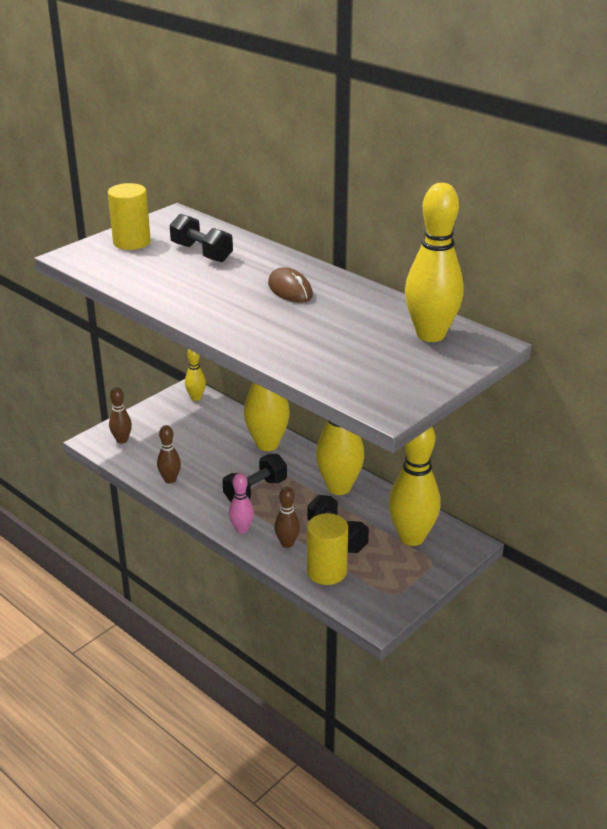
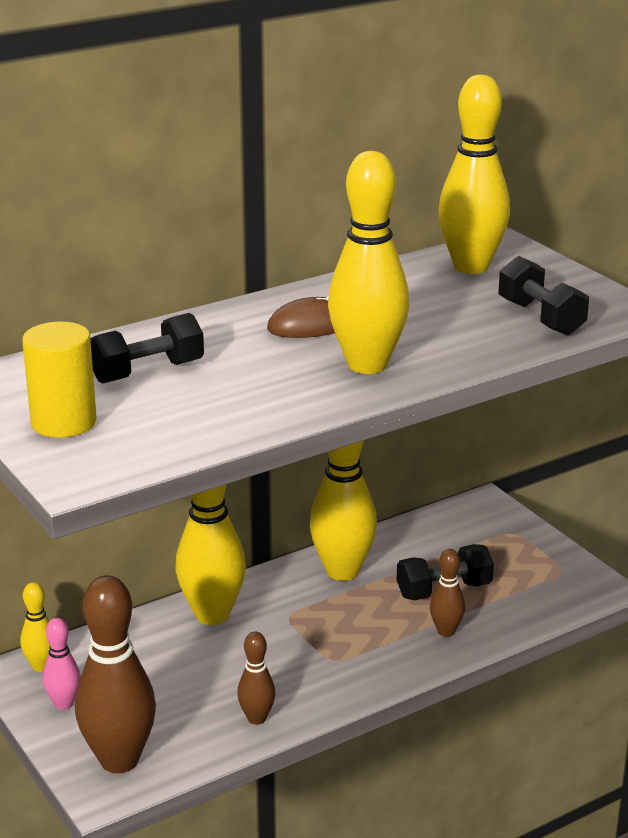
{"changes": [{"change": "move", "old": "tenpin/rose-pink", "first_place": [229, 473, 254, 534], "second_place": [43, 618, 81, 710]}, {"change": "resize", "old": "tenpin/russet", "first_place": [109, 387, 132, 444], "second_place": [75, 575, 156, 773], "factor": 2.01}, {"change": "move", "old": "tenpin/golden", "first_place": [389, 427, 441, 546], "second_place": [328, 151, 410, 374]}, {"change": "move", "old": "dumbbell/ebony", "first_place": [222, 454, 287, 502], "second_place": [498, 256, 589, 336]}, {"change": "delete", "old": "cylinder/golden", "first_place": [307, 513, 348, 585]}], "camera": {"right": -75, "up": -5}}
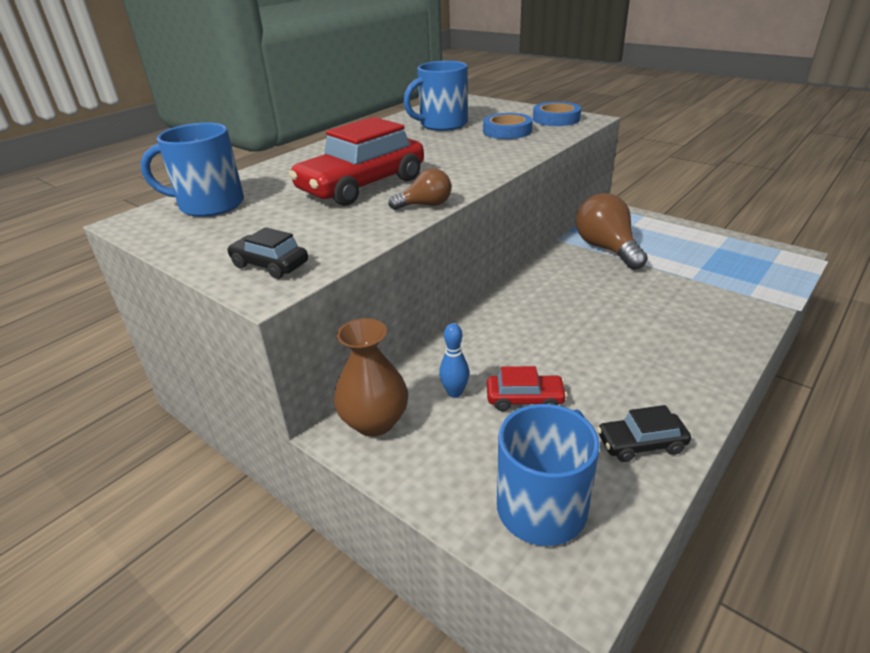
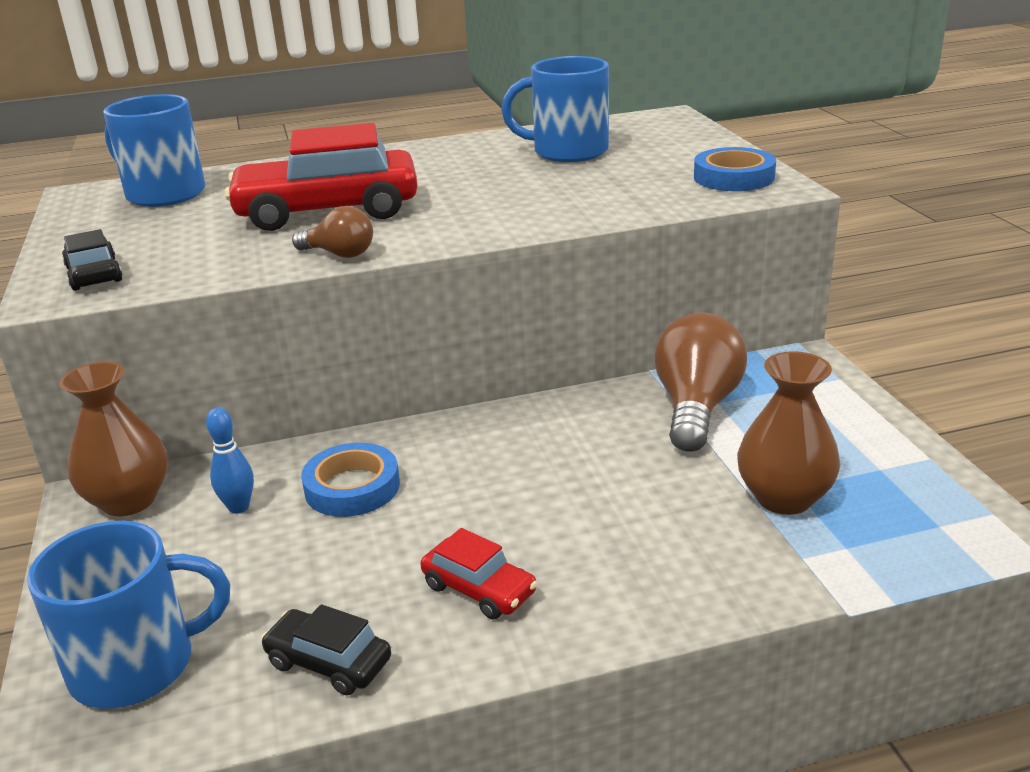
{"changes": [{"change": "move", "old": "sticky tape/blue", "first_place": [483, 113, 533, 139], "second_place": [301, 443, 400, 517]}, {"change": "move", "old": "toy car/red", "first_place": [487, 366, 567, 411], "second_place": [420, 528, 538, 620]}, {"change": "insert", "new": "flower vase/russet", "second_place": [737, 351, 841, 515]}], "camera": {"right": 35, "up": -5}}
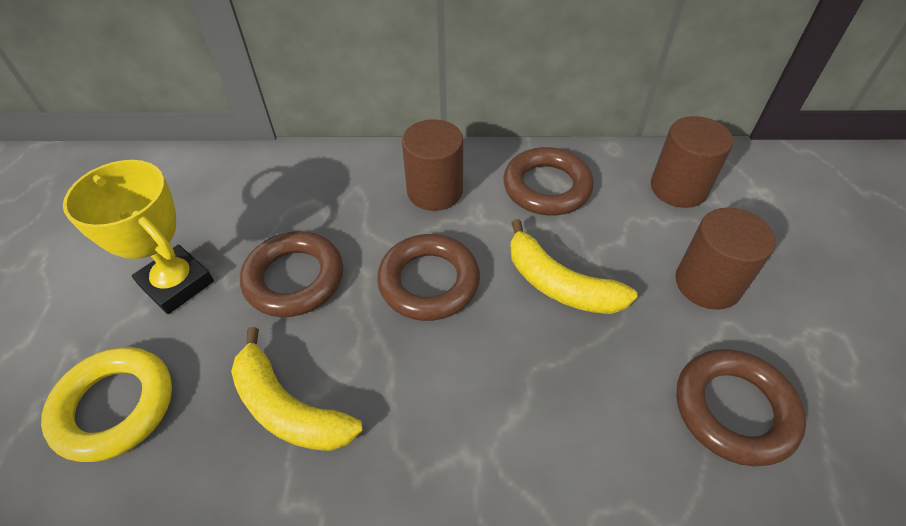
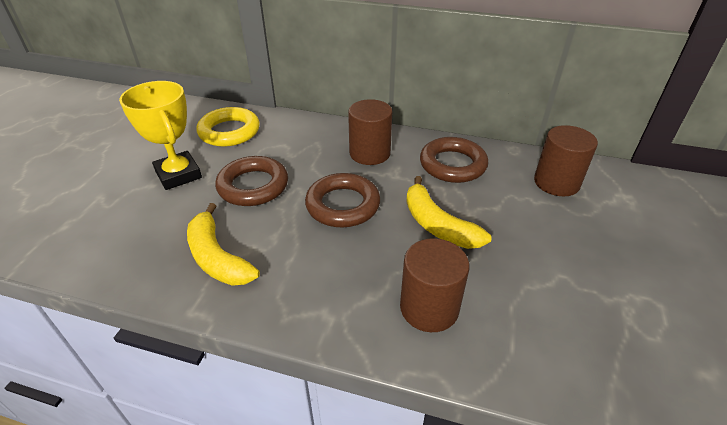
{"changes": [{"change": "move", "old": "ring/golden", "first_place": [41, 347, 172, 462], "second_place": [196, 107, 260, 147]}, {"change": "move", "old": "cylinder/russet", "first_place": [675, 208, 775, 310], "second_place": [400, 238, 469, 332]}, {"change": "delete", "old": "ring/russet", "first_place": [676, 349, 806, 466]}], "camera": {"right": 15, "up": -10}}
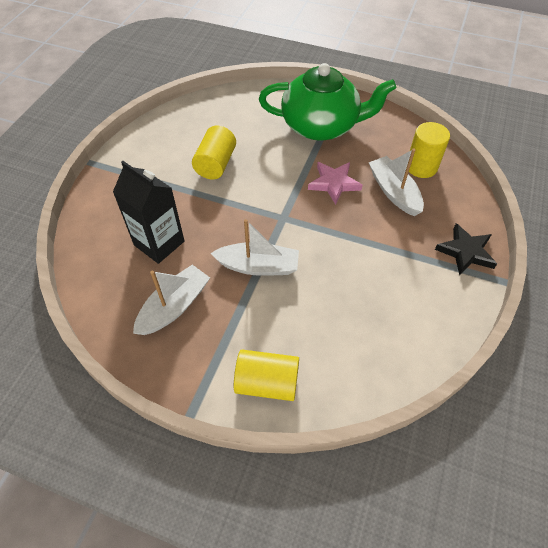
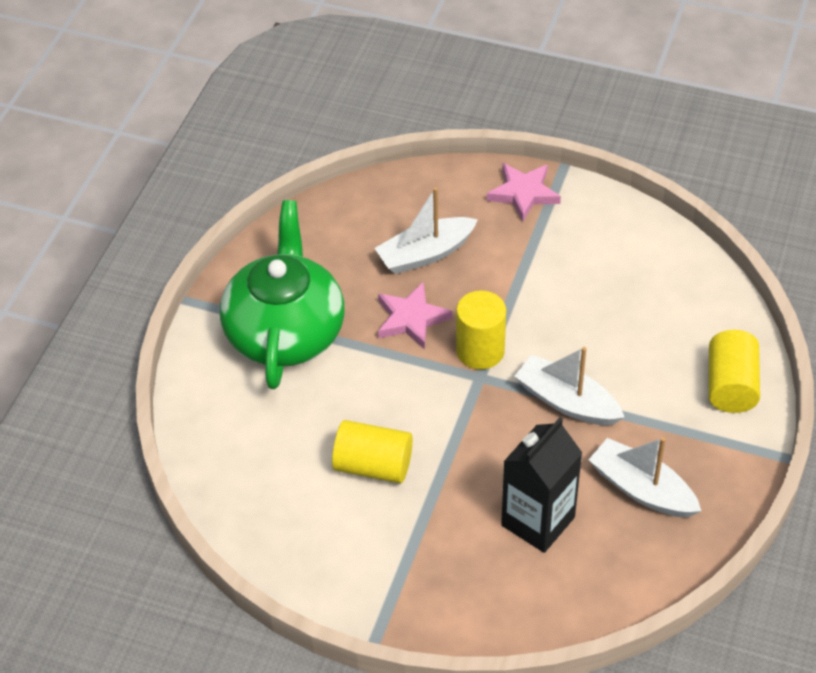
{"changes": [{"change": "move", "old": "cylinder/golden", "first_place": [409, 122, 450, 178], "second_place": [456, 291, 506, 369]}, {"change": "recolor", "old": "star shape/ebony", "new": "star shape/rose-pink", "first_place": [435, 223, 497, 276], "second_place": [487, 163, 561, 222]}, {"change": "rotate", "old": "sailboat/snow-white", "first_place": [210, 219, 299, 276], "second_place": [514, 347, 625, 425], "degrees": -60}], "camera": {"right": -90, "up": -5}}
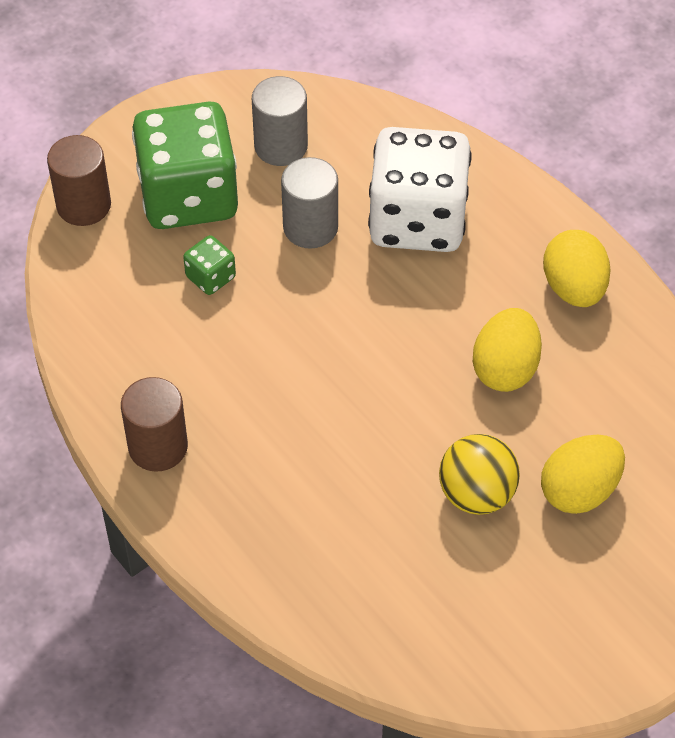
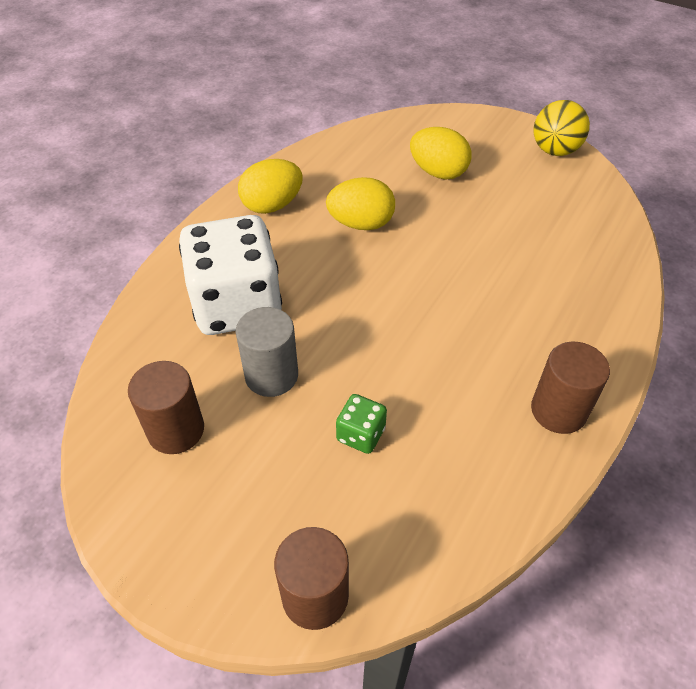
{"changes": [{"change": "recolor", "old": "cylinder/grey", "new": "cylinder/russet", "first_place": [252, 76, 308, 166], "second_place": [128, 361, 204, 454]}, {"change": "move", "old": "sphere/golden", "first_place": [439, 434, 520, 515], "second_place": [534, 100, 590, 156]}, {"change": "delete", "old": "game die/green", "first_place": [132, 101, 238, 229]}], "camera": {"right": -110, "up": -5}}
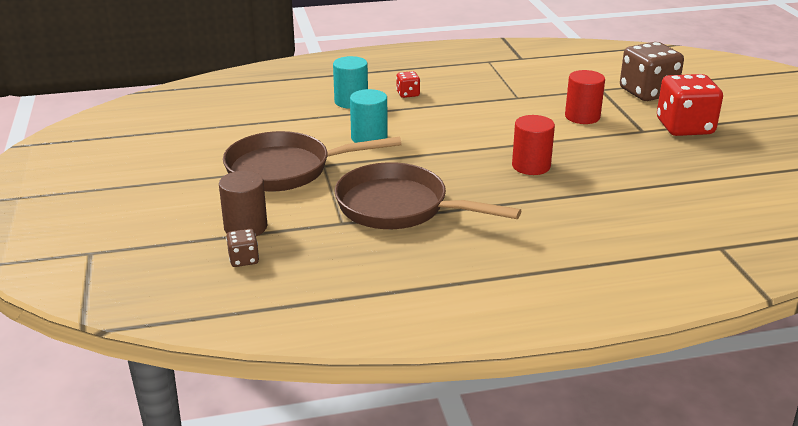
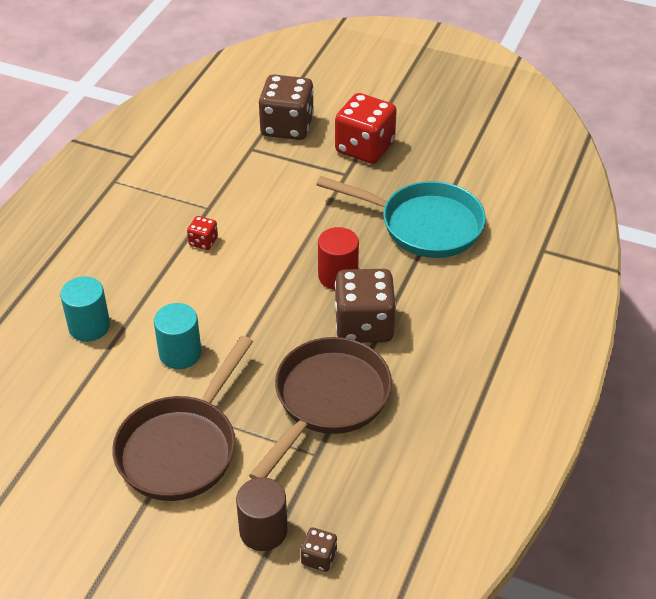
{"changes": [{"change": "move", "old": "game die/red", "first_place": [396, 71, 420, 98], "second_place": [187, 216, 218, 250]}, {"change": "rotate", "old": "pan/russet", "first_place": [335, 162, 521, 229], "second_place": [249, 337, 392, 479], "degrees": 150}, {"change": "insert", "new": "pan/turquoise", "second_place": [316, 176, 486, 258]}, {"change": "insert", "new": "game die/russet", "second_place": [335, 269, 396, 343]}, {"change": "delete", "old": "cylinder/red", "first_place": [565, 70, 605, 124]}], "camera": {"right": -55, "up": 15}}
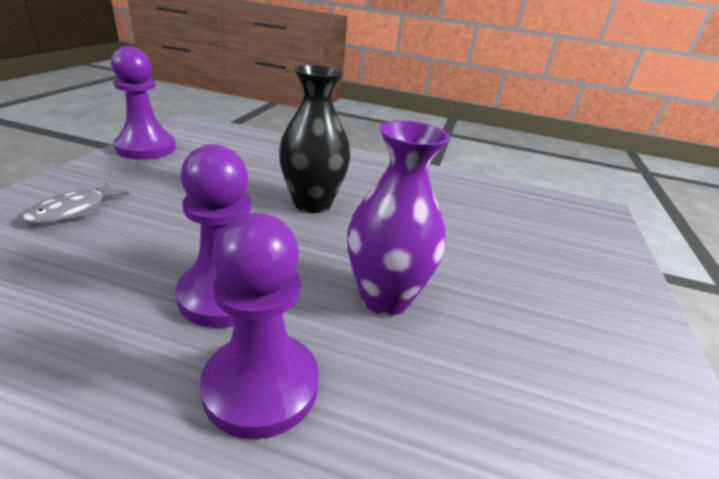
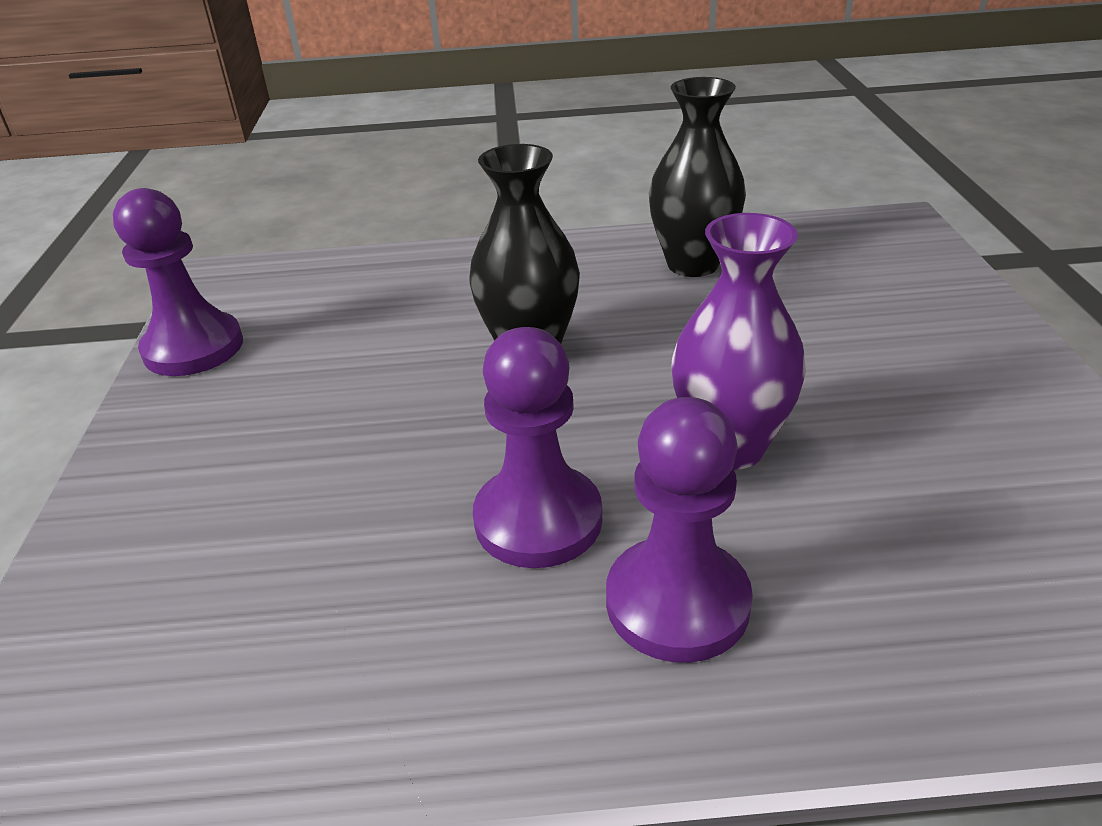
{"changes": [{"change": "insert", "new": "flower vase/ebony", "second_place": [649, 77, 746, 277]}, {"change": "delete", "old": "toy fish/grey", "first_place": [22, 182, 130, 224]}], "camera": {"right": -15, "up": 5}}
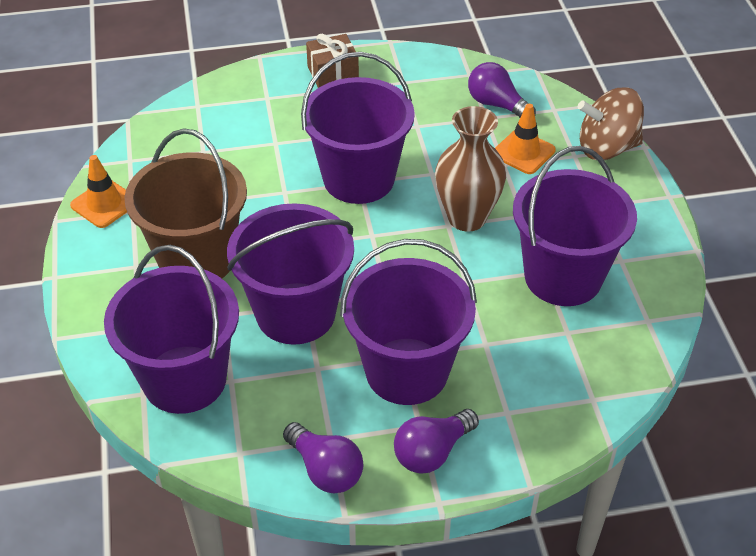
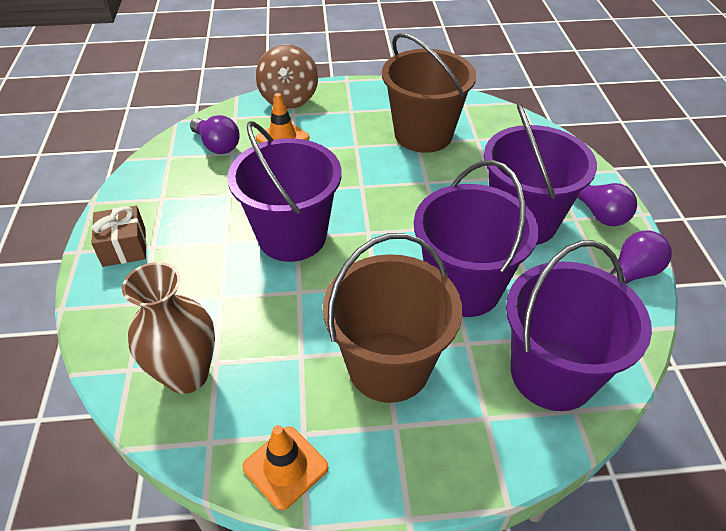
{"changes": [{"change": "move", "old": "flower vase/russet", "first_place": [435, 106, 506, 232], "second_place": [122, 262, 215, 394]}, {"change": "rotate", "old": "lightbulb/royal purple", "first_place": [468, 62, 536, 118], "second_place": [190, 115, 240, 154], "degrees": -90}, {"change": "recolor", "old": "sand bucket/royal purple", "new": "sand bucket/russet", "first_place": [513, 146, 637, 306], "second_place": [382, 33, 476, 153]}], "camera": {"right": -85, "up": 0}}
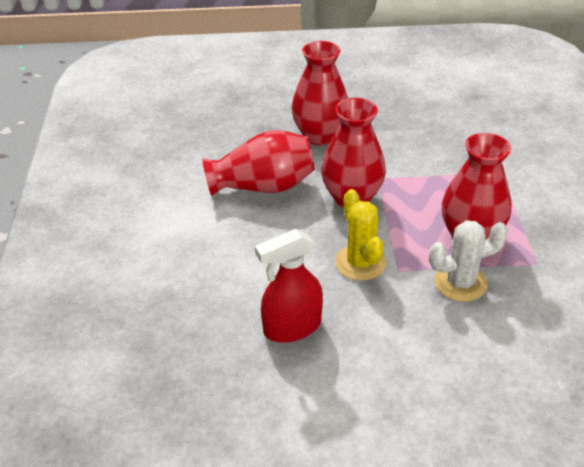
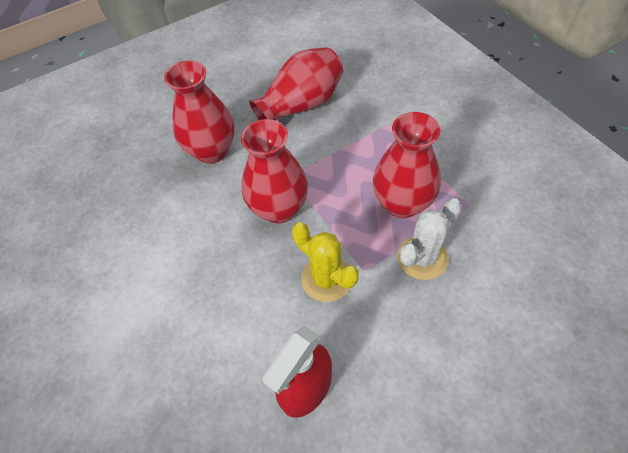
{"changes": [{"change": "move", "old": "flower vase/red", "first_place": [202, 130, 315, 196], "second_place": [249, 47, 344, 121]}], "camera": {"right": -25, "up": 15}}
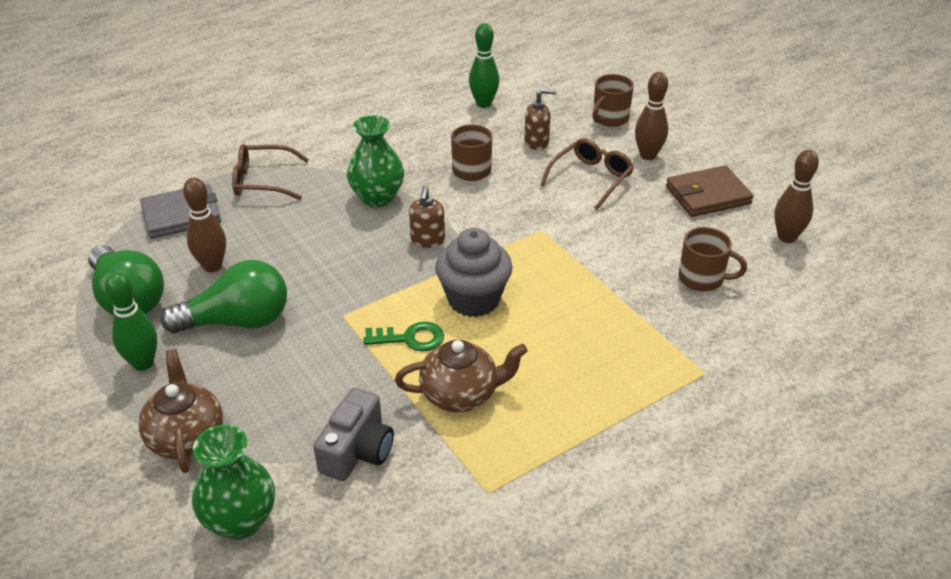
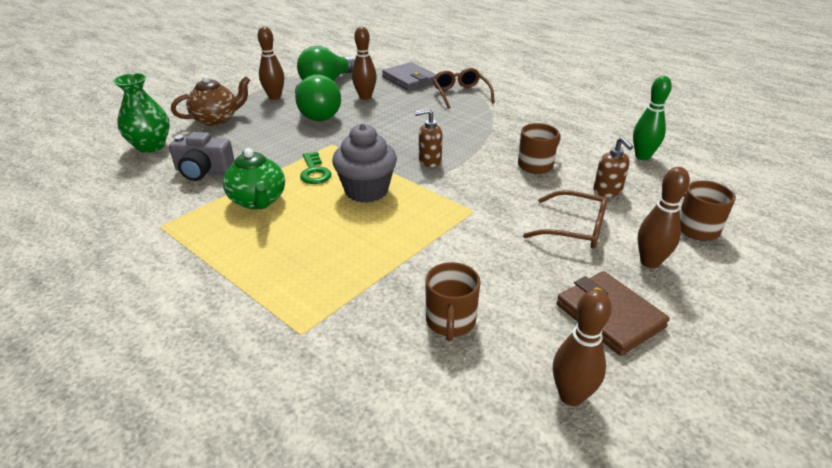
{"changes": [{"change": "recolor", "old": "tea pot/russet", "new": "tea pot/green", "first_place": [395, 340, 528, 412], "second_place": [223, 148, 285, 209]}, {"change": "recolor", "old": "tenpin/green", "new": "tenpin/russet", "first_place": [105, 272, 157, 371], "second_place": [258, 27, 284, 100]}, {"change": "delete", "old": "flower vase/green", "first_place": [346, 115, 404, 207]}], "camera": {"right": 75, "up": -5}}
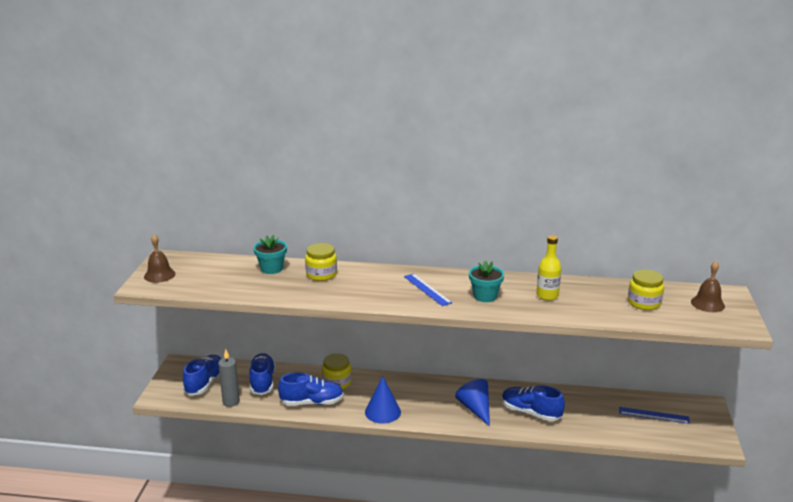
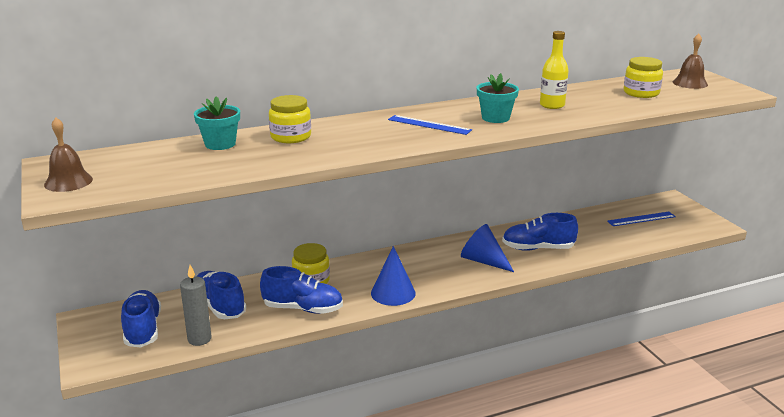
{"changes": [{"change": "rotate", "old": "shoe/blue", "first_place": [278, 372, 344, 406], "second_place": [260, 266, 343, 314], "degrees": 45}], "camera": {"right": -30, "up": 0}}
